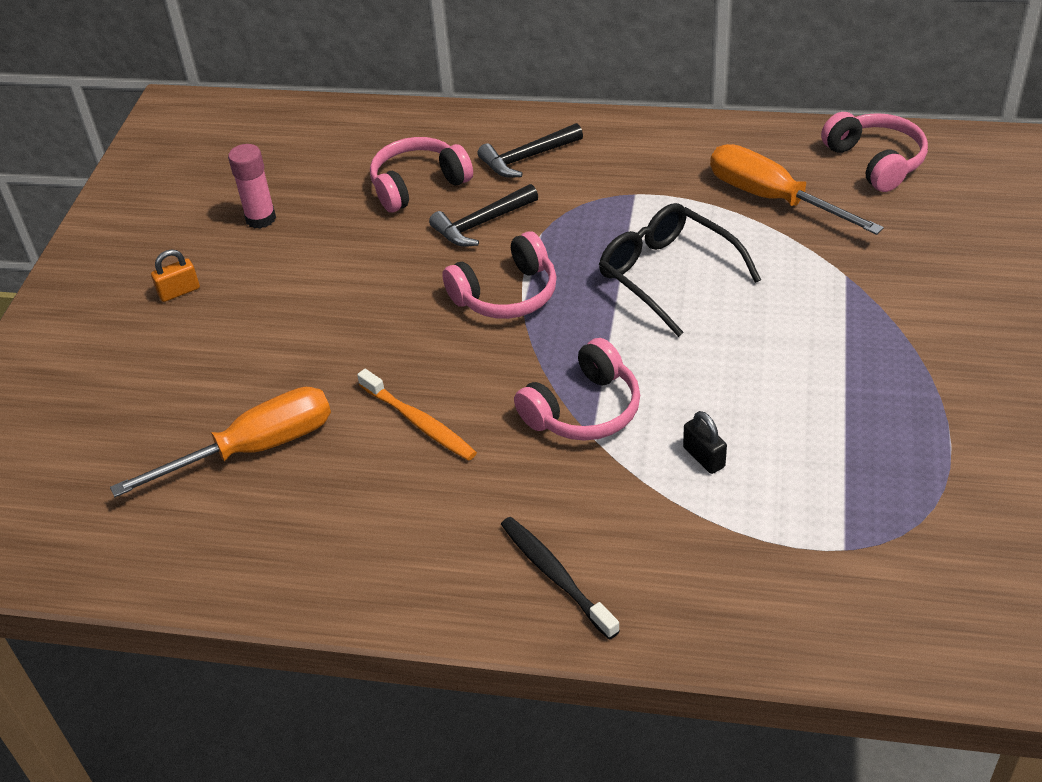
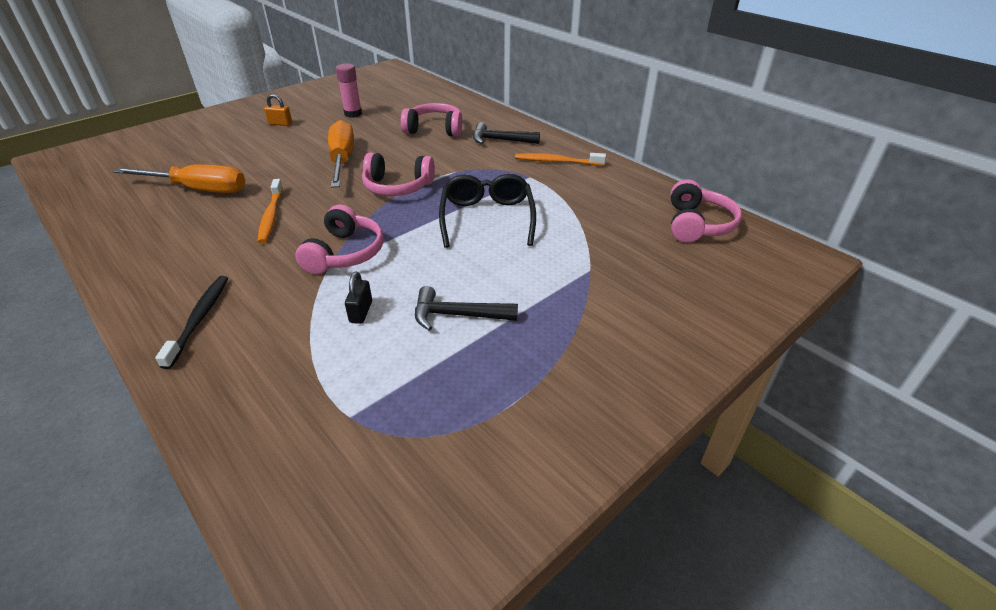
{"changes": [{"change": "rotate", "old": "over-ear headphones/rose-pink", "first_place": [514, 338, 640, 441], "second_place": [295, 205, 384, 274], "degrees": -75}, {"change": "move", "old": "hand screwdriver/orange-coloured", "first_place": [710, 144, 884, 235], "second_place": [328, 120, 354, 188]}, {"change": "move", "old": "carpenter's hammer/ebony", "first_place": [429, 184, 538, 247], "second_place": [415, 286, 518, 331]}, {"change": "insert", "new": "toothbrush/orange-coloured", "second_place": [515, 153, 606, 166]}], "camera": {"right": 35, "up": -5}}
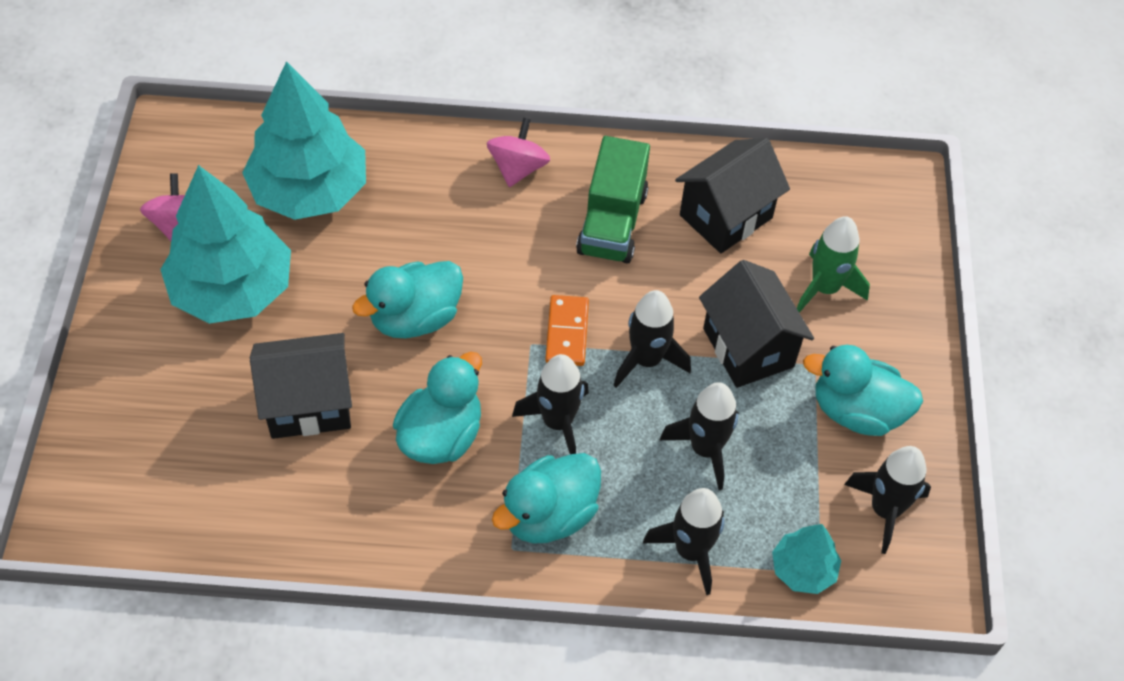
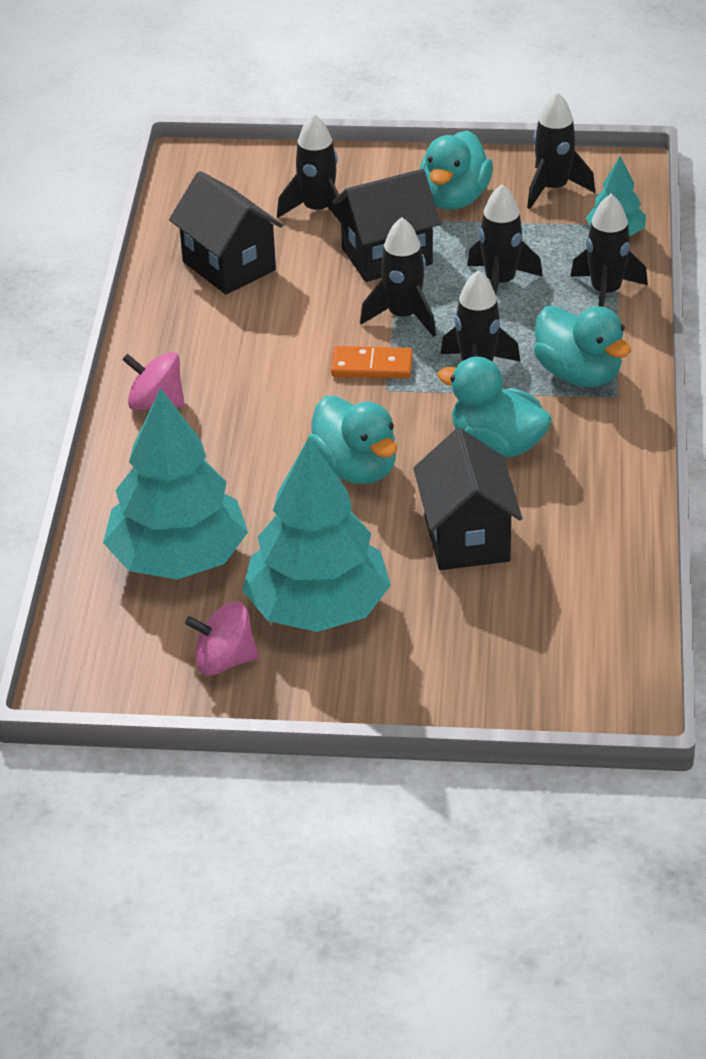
{"changes": [{"change": "recolor", "old": "rocket/green", "new": "rocket/ebony", "first_place": [797, 216, 870, 313], "second_place": [277, 113, 341, 222]}, {"change": "delete", "old": "toy truck/green", "first_place": [576, 136, 650, 264]}], "camera": {"right": -85, "up": -15}}
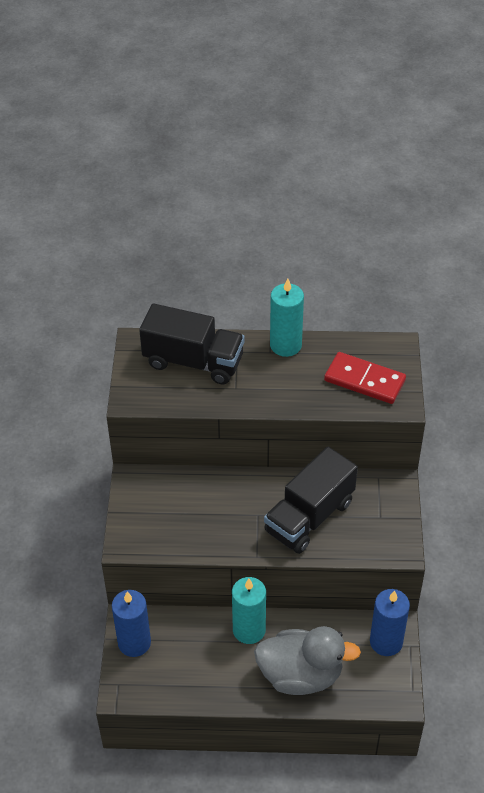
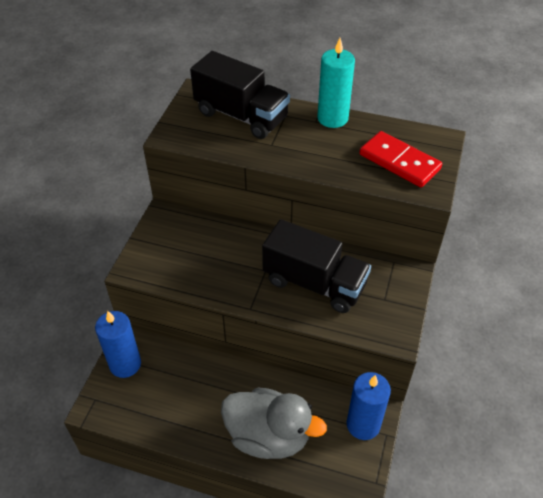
{"changes": [{"change": "rotate", "old": "toy truck/ebony", "first_place": [264, 447, 358, 554], "second_place": [262, 219, 371, 313], "degrees": -120}, {"change": "delete", "old": "candle/turquoise", "first_place": [232, 577, 266, 644]}], "camera": {"right": 15, "up": 0}}
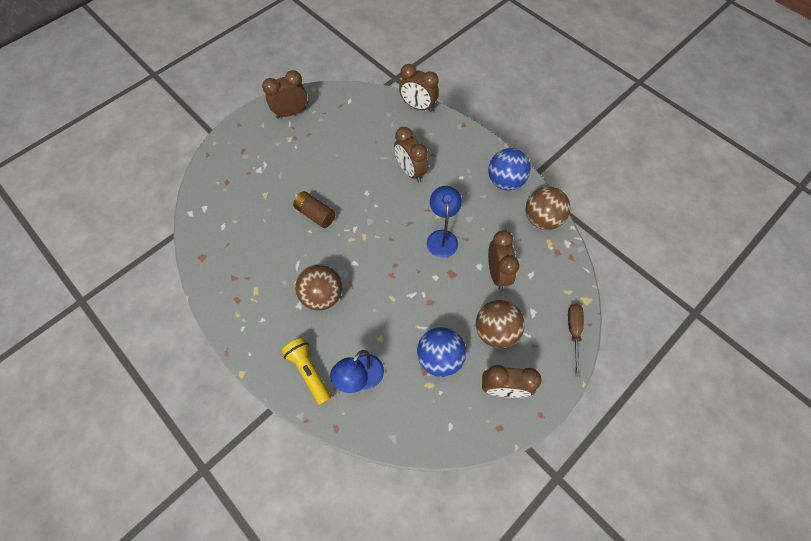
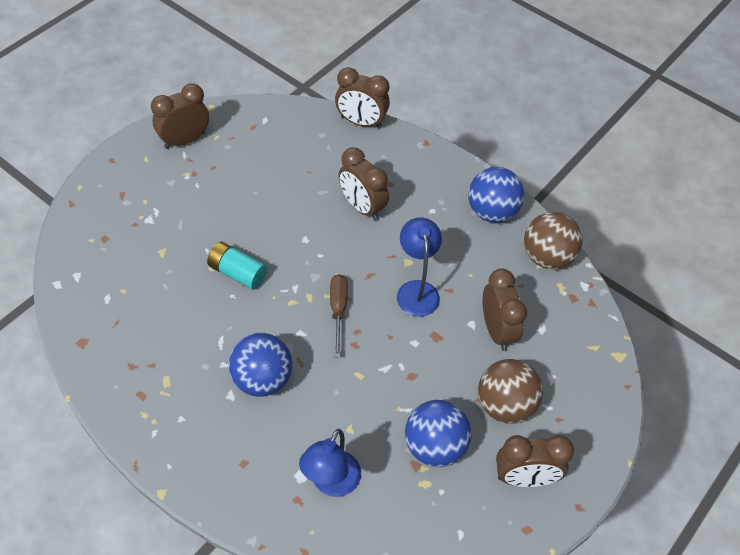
{"changes": [{"change": "recolor", "old": "battery/russet", "new": "battery/turquoise", "first_place": [293, 191, 336, 228], "second_place": [207, 242, 267, 290]}, {"change": "recolor", "old": "sphere/russet", "new": "sphere/blue", "first_place": [295, 264, 342, 311], "second_place": [228, 333, 292, 397]}, {"change": "move", "old": "hand screwdriver/russet", "first_place": [568, 304, 584, 377], "second_place": [330, 274, 348, 358]}, {"change": "delete", "old": "pocket torch/golden", "first_place": [281, 338, 331, 405]}], "camera": {"right": -10, "up": -10}}
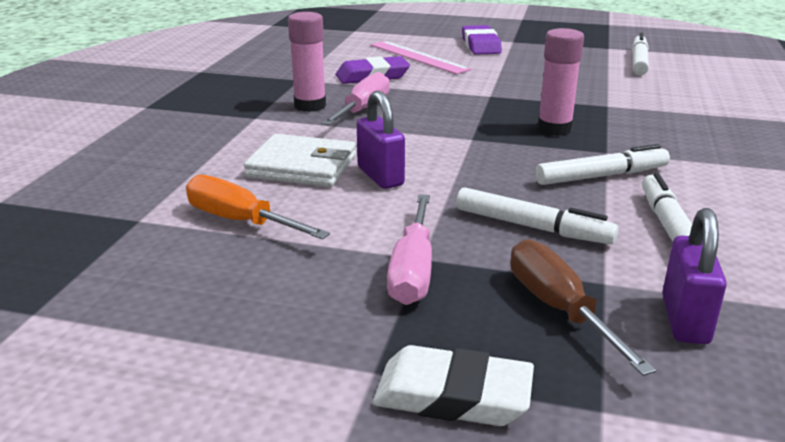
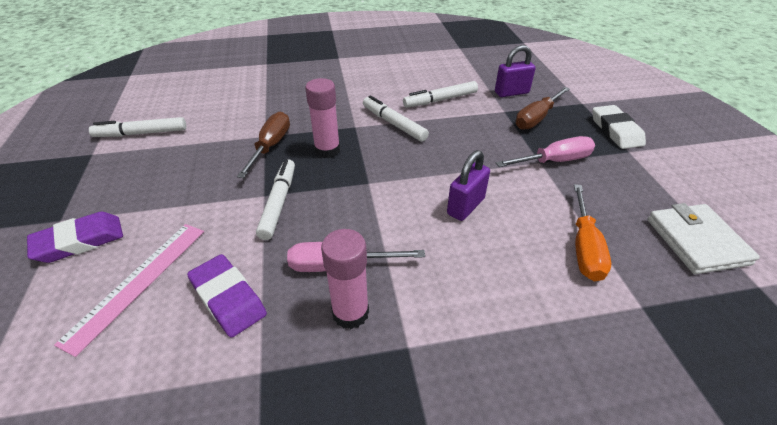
{"changes": [{"change": "insert", "new": "hand screwdriver/russet", "second_place": [237, 112, 290, 178]}, {"change": "move", "old": "marker/snow-white", "first_place": [456, 187, 618, 245], "second_place": [256, 159, 295, 240]}, {"change": "move", "old": "wallet/snow-white", "first_place": [244, 134, 356, 187], "second_place": [647, 203, 760, 274]}], "camera": {"right": -115, "up": 15}}
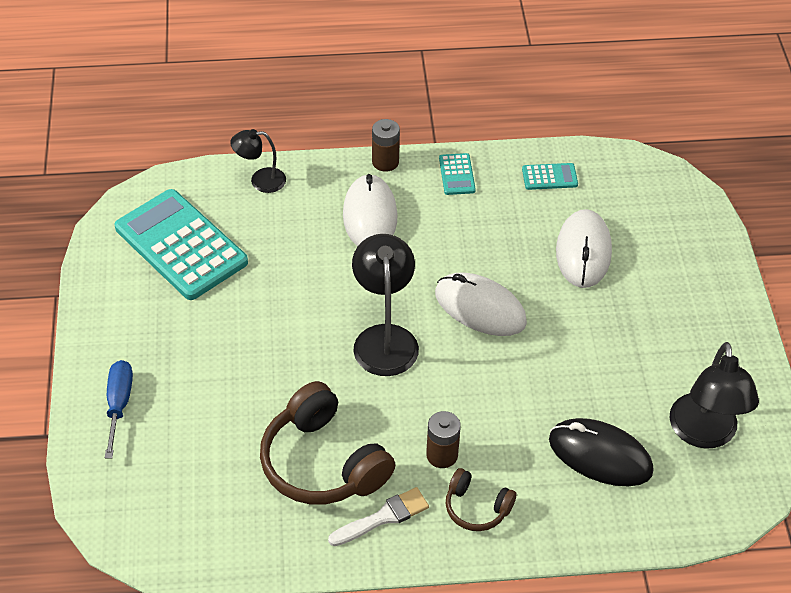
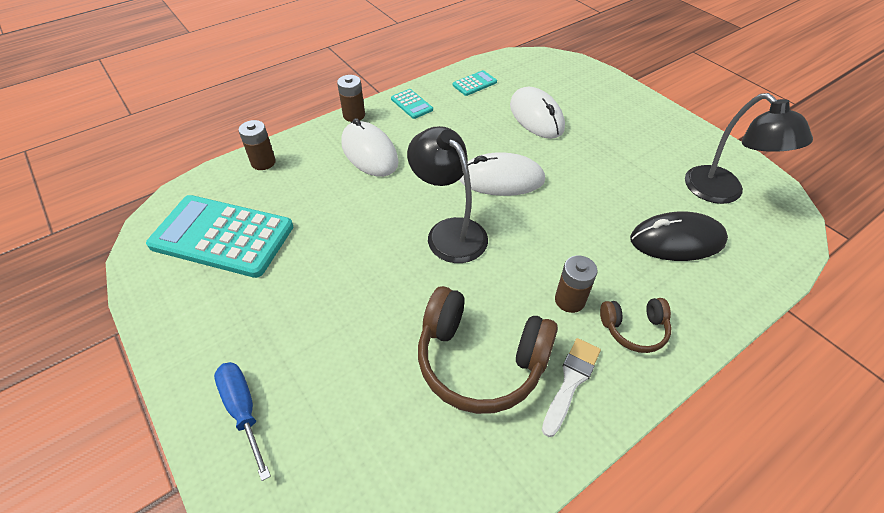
{"changes": [{"change": "replace", "old": "lamp/ebony", "new": "battery/russet", "first_place": [230, 129, 286, 193], "second_place": [238, 120, 276, 170]}], "camera": {"right": -30, "up": 0}}
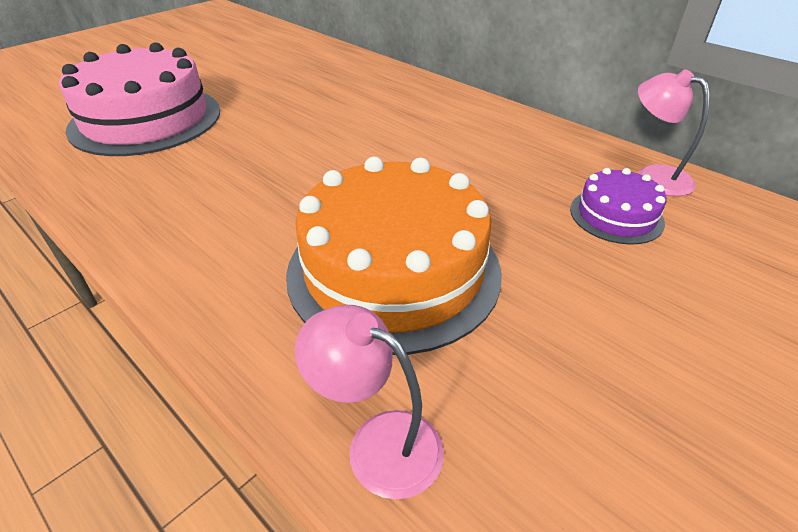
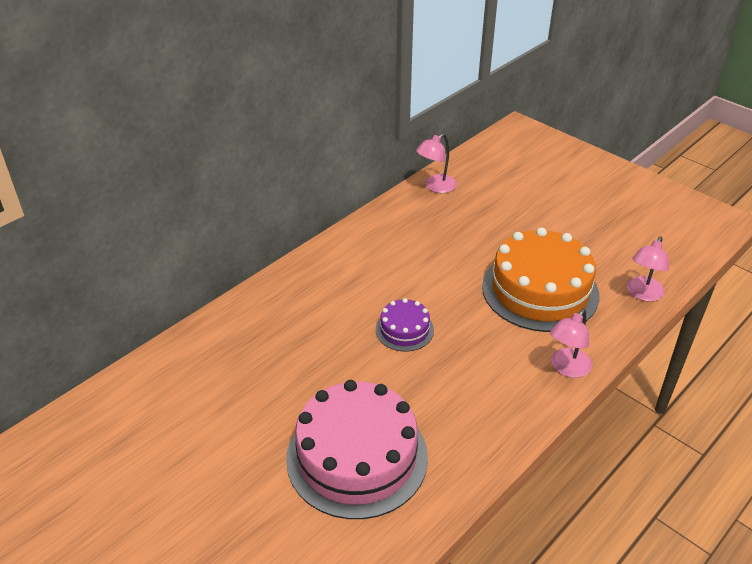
{"changes": [{"change": "move", "old": "layer cake/royal purple", "first_place": [570, 168, 667, 245], "second_place": [376, 298, 434, 352]}, {"change": "insert", "new": "lamp/rose-pink", "second_place": [550, 309, 592, 378]}], "camera": {"right": -90, "up": 0}}
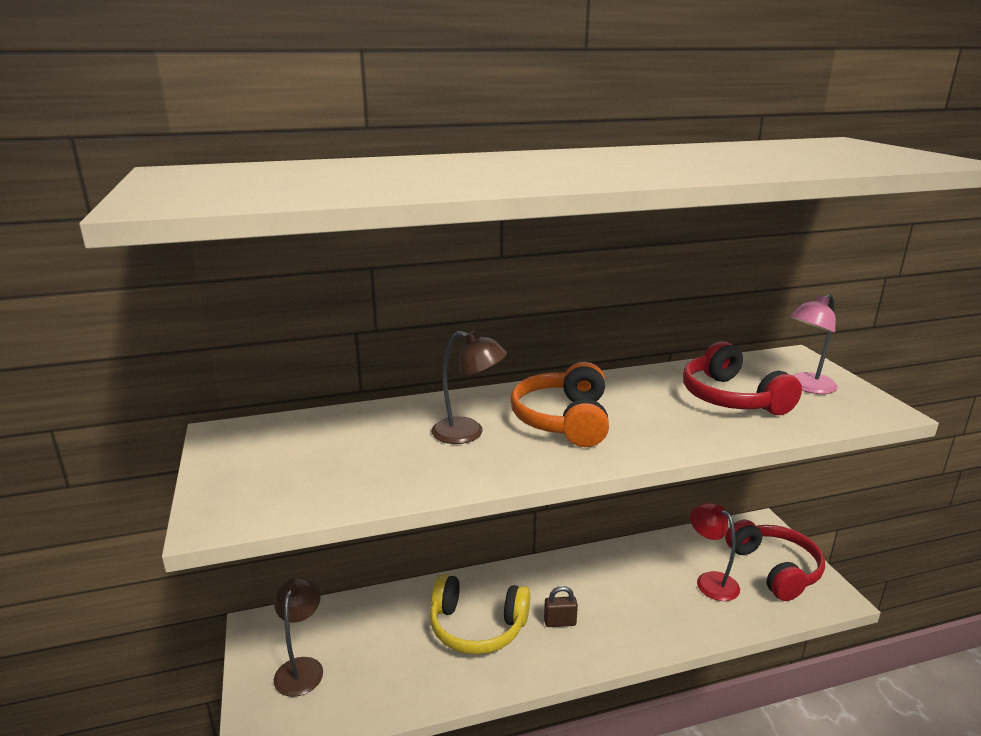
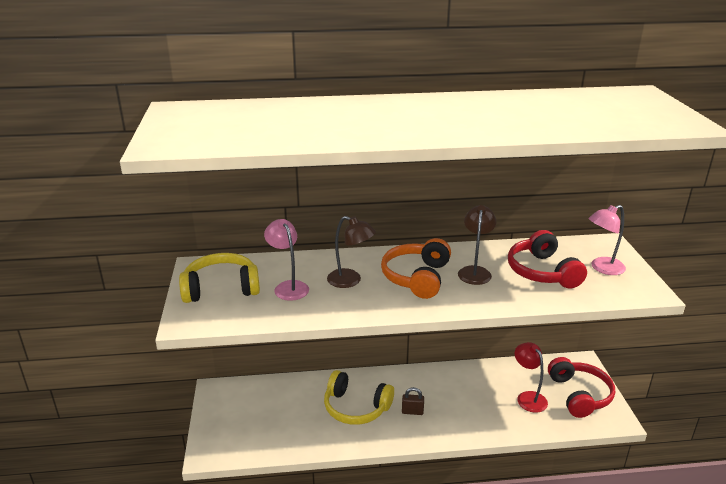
{"changes": [{"change": "insert", "new": "over-ear headphones/golden", "second_place": [179, 253, 260, 303]}, {"change": "insert", "new": "lamp/rose-pink", "second_place": [264, 219, 309, 301]}, {"change": "move", "old": "lamp/russet", "first_place": [273, 577, 323, 697], "second_place": [458, 205, 496, 285]}], "camera": {"right": 10, "up": 5}}
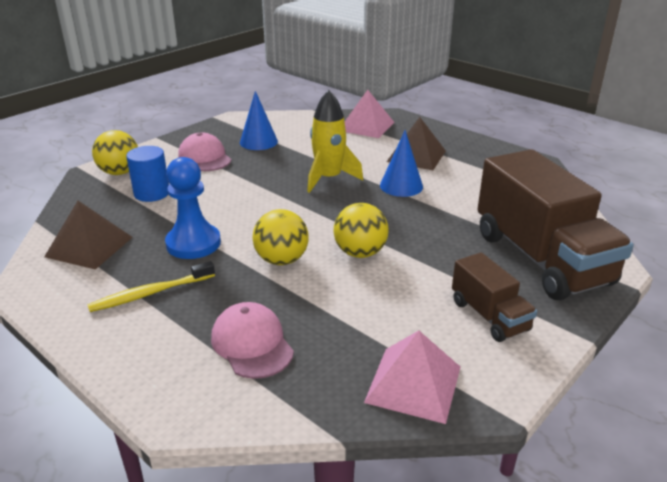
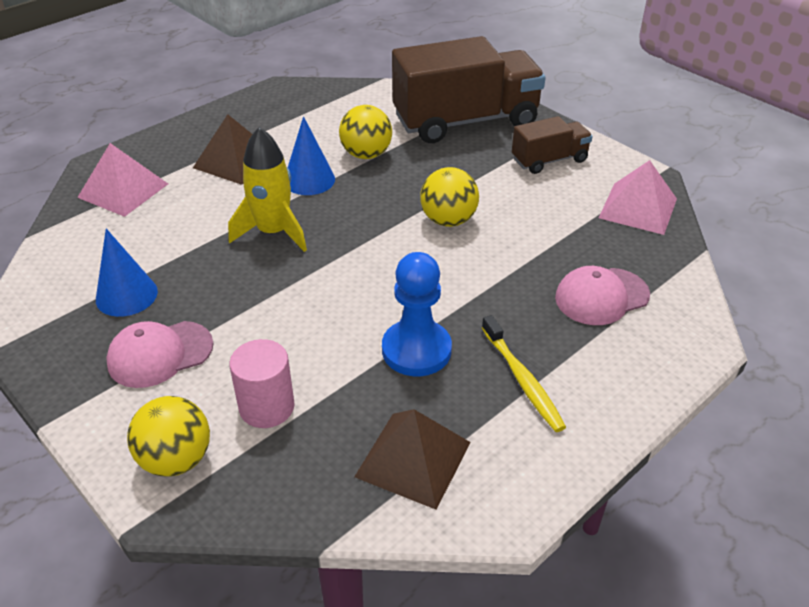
{"changes": [{"change": "recolor", "old": "cylinder/blue", "new": "cylinder/rose-pink", "first_place": [126, 146, 169, 202], "second_place": [229, 339, 295, 428]}, {"change": "move", "old": "sphere/golden", "first_place": [252, 209, 309, 265], "second_place": [339, 105, 392, 159]}], "camera": {"right": -85, "up": 10}}
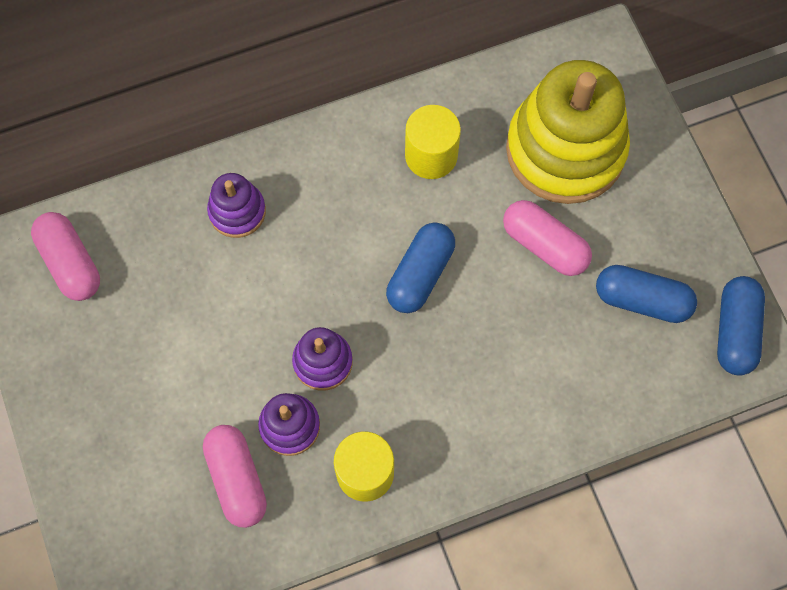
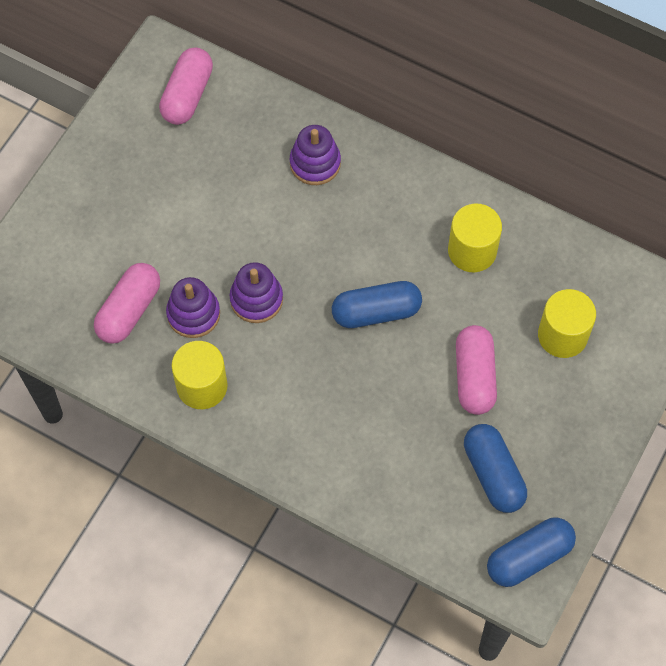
{"changes": [{"change": "replace", "old": "stacking toy/golden", "new": "cylinder/golden", "first_place": [506, 60, 630, 204], "second_place": [538, 289, 596, 358]}], "camera": {"right": 50, "up": -5}}
